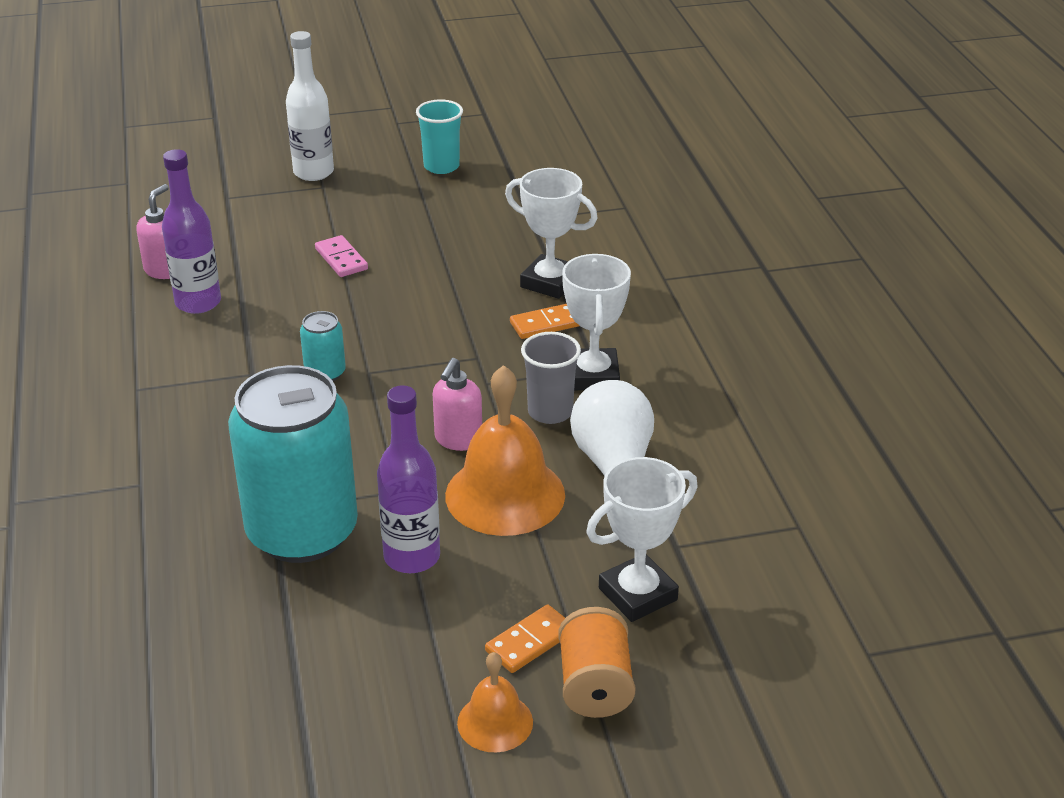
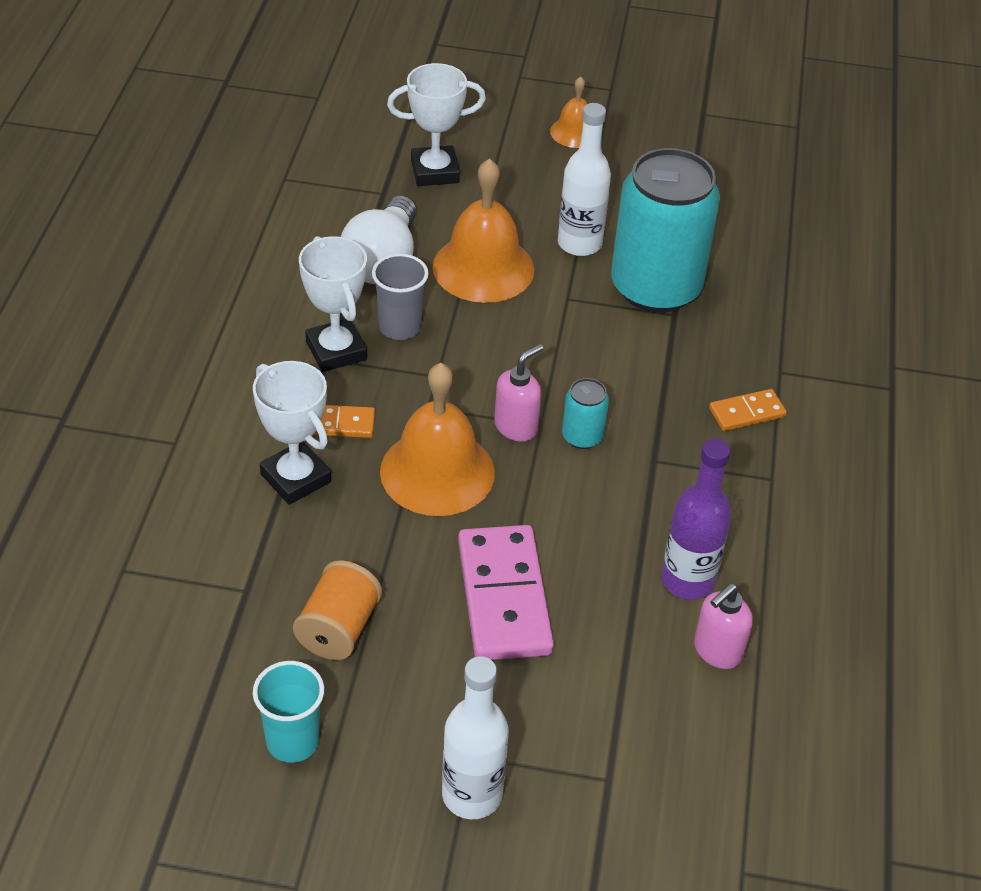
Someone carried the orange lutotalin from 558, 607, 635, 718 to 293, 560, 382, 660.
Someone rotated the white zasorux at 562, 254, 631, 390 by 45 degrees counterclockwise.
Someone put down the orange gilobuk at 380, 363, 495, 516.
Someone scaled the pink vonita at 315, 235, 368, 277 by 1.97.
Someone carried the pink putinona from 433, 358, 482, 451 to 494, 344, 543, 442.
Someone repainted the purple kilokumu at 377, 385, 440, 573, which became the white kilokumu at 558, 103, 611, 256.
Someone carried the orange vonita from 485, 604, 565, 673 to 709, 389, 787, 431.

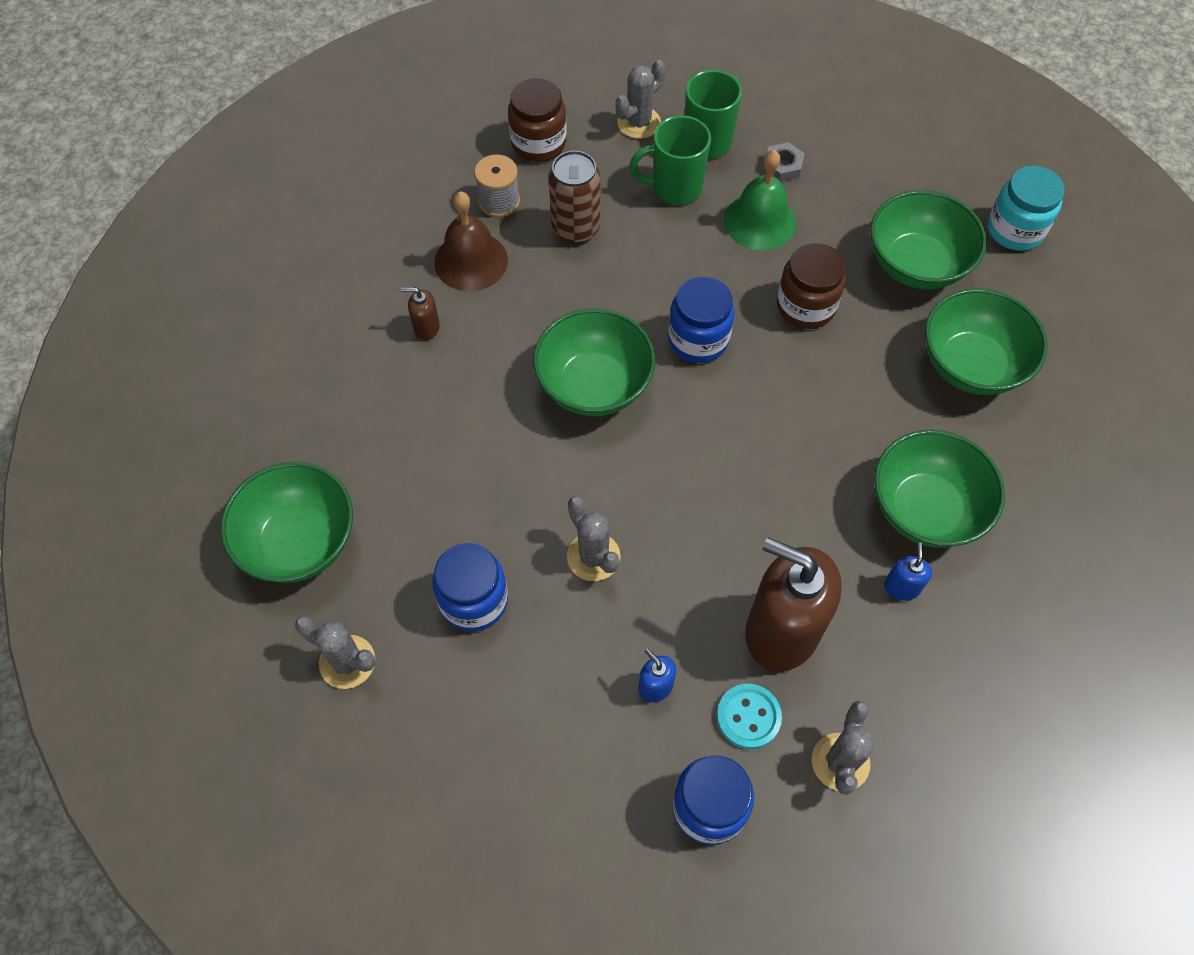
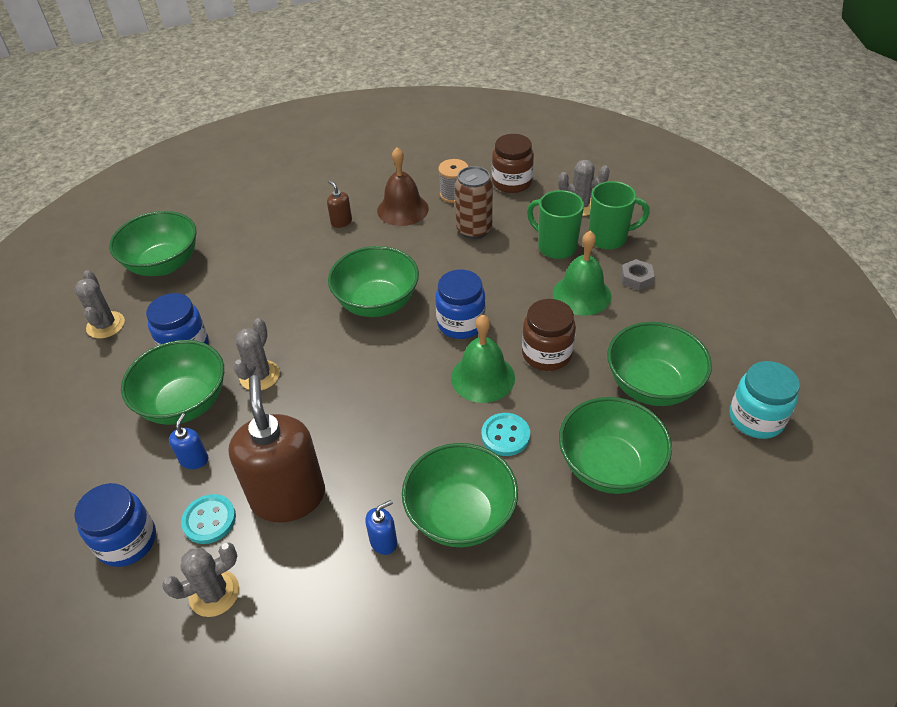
Someone put down the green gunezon at 121, 340, 224, 425.
Someone put down the green gilobuk at 451, 315, 515, 403.
Someone put down the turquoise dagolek at 481, 413, 530, 456.

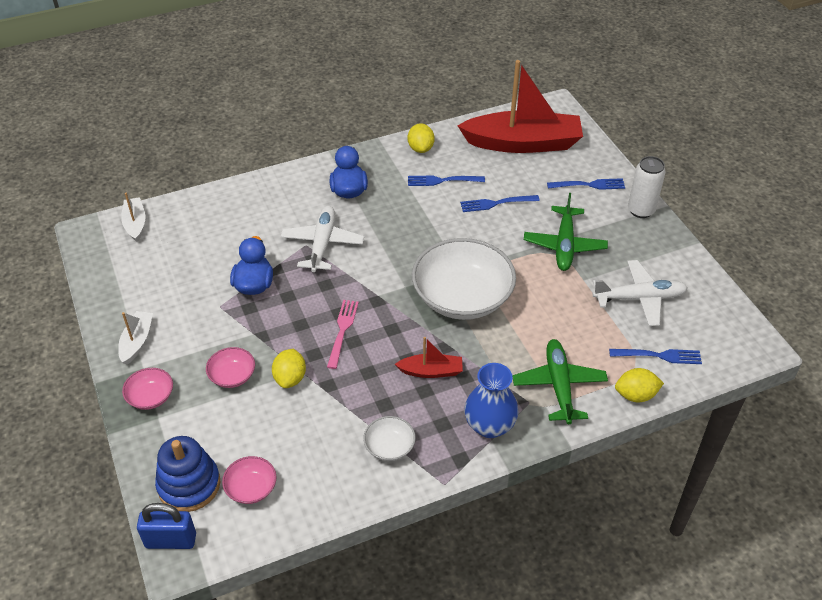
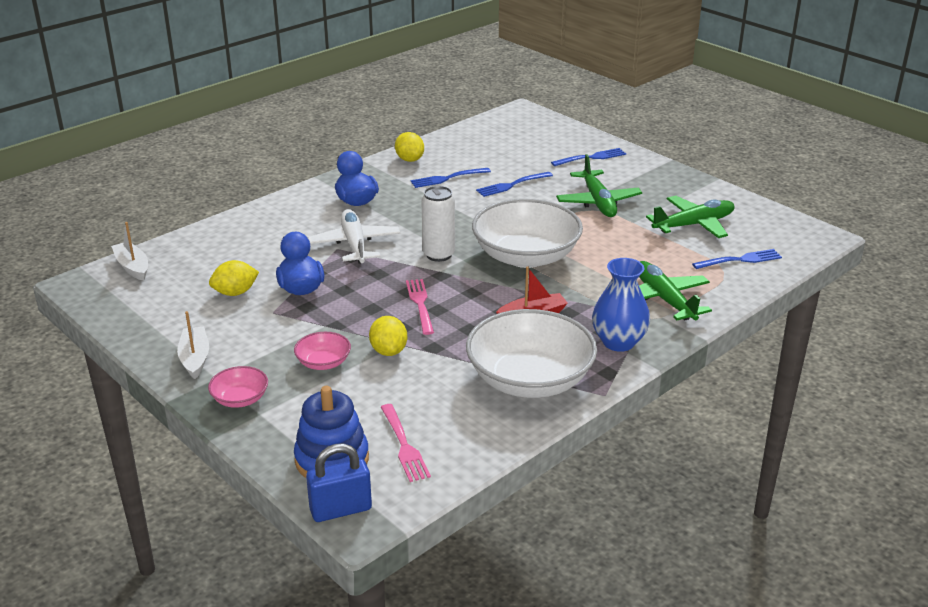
Someone carried the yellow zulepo from 615, 368, 664, 402 to 209, 260, 259, 296.
Someone swapped the pink gunezon at 222, 456, 277, 504 for the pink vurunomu at 381, 404, 431, 482.
Someone carried the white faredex from 628, 156, 666, 218 to 421, 186, 455, 262.
Someone scaled the white gunezon at 363, 416, 416, 461 by 2.24.
Someone repainted the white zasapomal at 592, 260, 688, 326, which became the green zasapomal at 646, 196, 735, 238.
Someone took away the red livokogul at 458, 60, 583, 153.

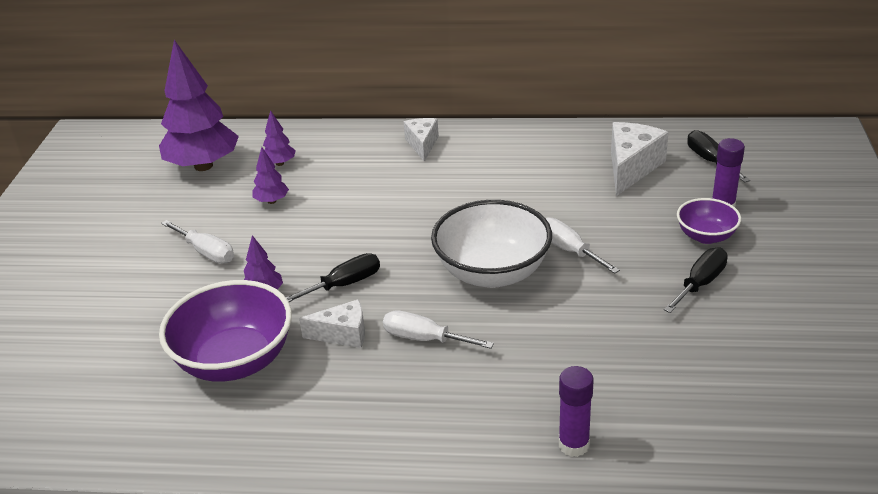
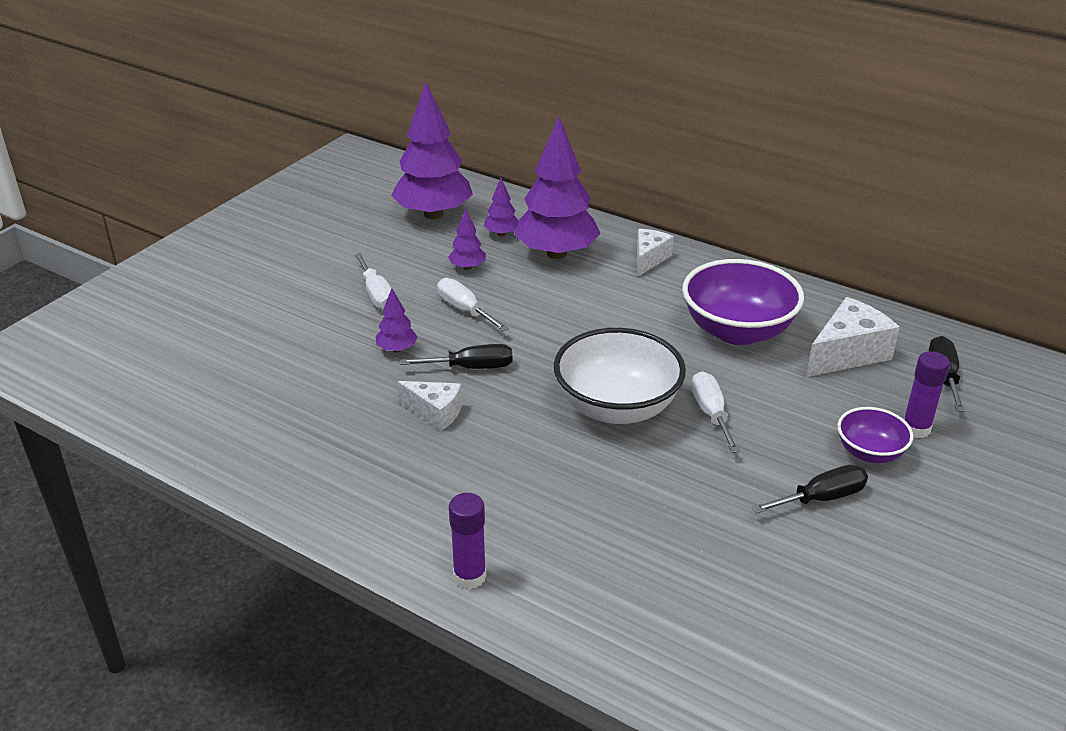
Someone carried the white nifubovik from 383, 311, 494, 349 to 437, 278, 509, 331.
Someone carried the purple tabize from 559, 366, 594, 457 to 449, 493, 486, 589.
Someone put down the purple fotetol at 514, 116, 601, 259.
Someone carried the purple gunezon from 159, 280, 292, 382 to 682, 259, 804, 345.

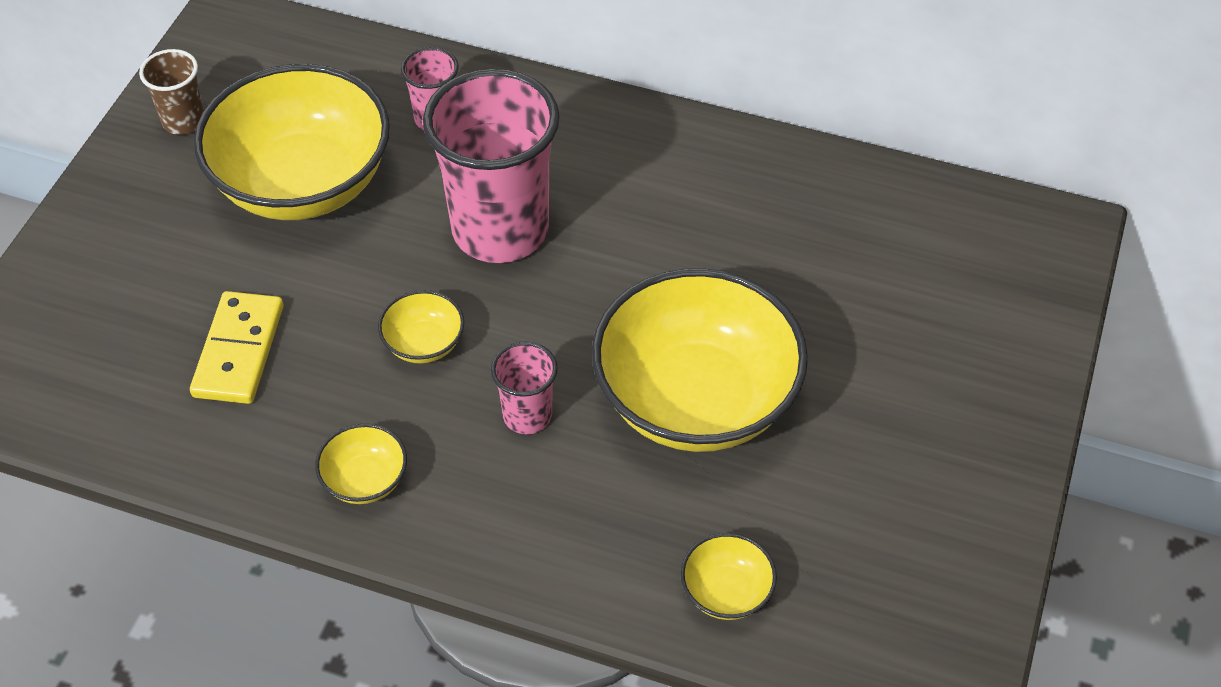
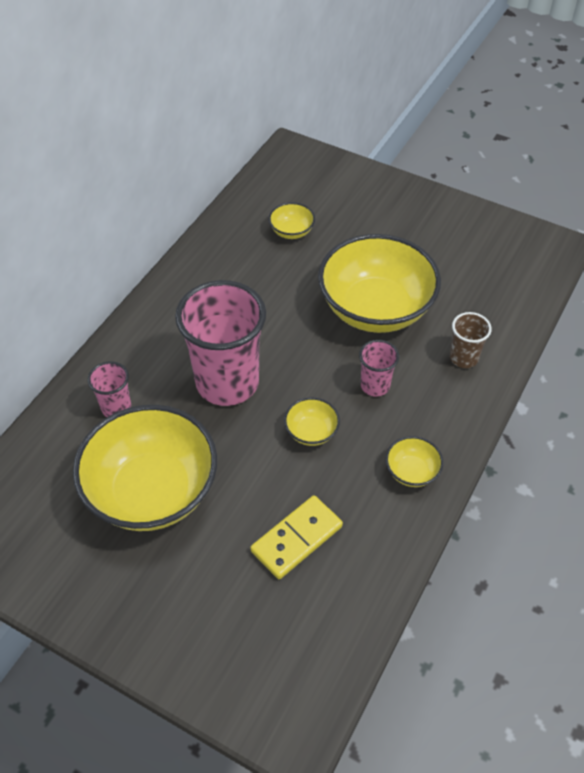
Someone rotated the yellow vonita at 190, 291, 283, 404 by 60 degrees counterclockwise.
Someone carried the yellow gunezon from 681, 533, 777, 620 to 269, 202, 315, 239.
Someone carried the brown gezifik from 139, 49, 204, 135 to 450, 312, 492, 368.

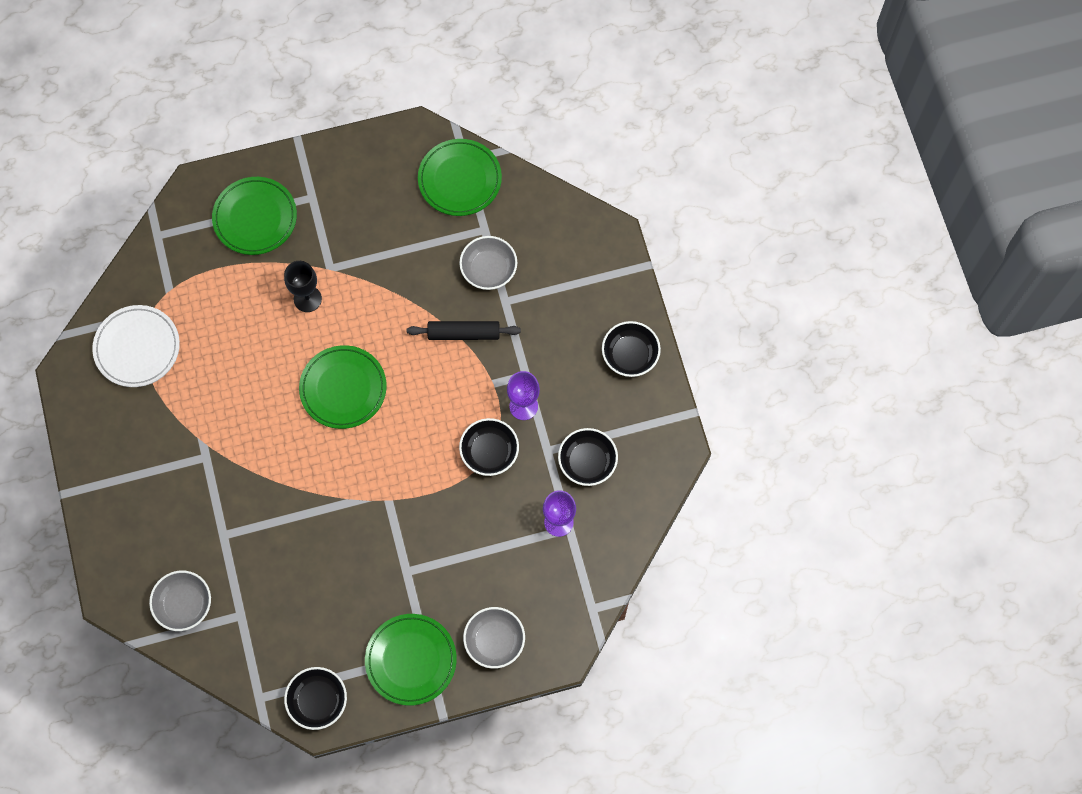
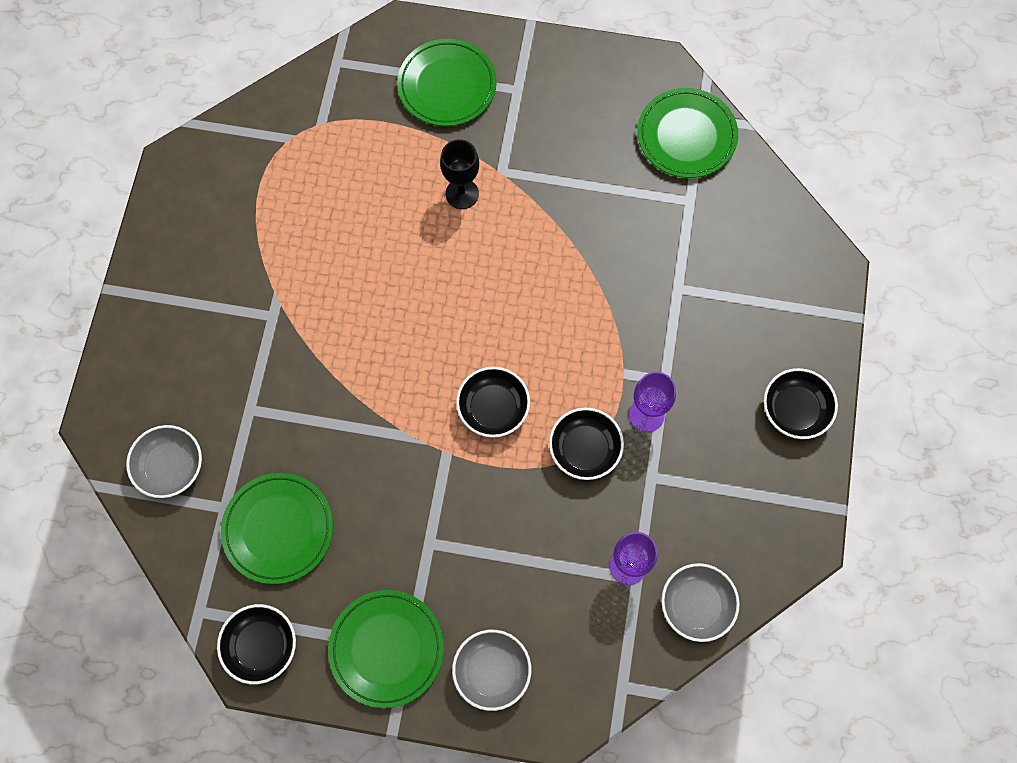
Someone carried the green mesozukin from 299, 345, 387, 429 to 221, 473, 333, 584.
Someone carried the black gunezon from 558, 428, 618, 486 to 456, 367, 530, 438.
Someone carried the grey gunezon from 459, 236, 517, 290 to 661, 563, 740, 642.
Someone took away the white mesozukin at 92, 305, 180, 387.
Someone took away the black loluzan at 406, 321, 521, 340.

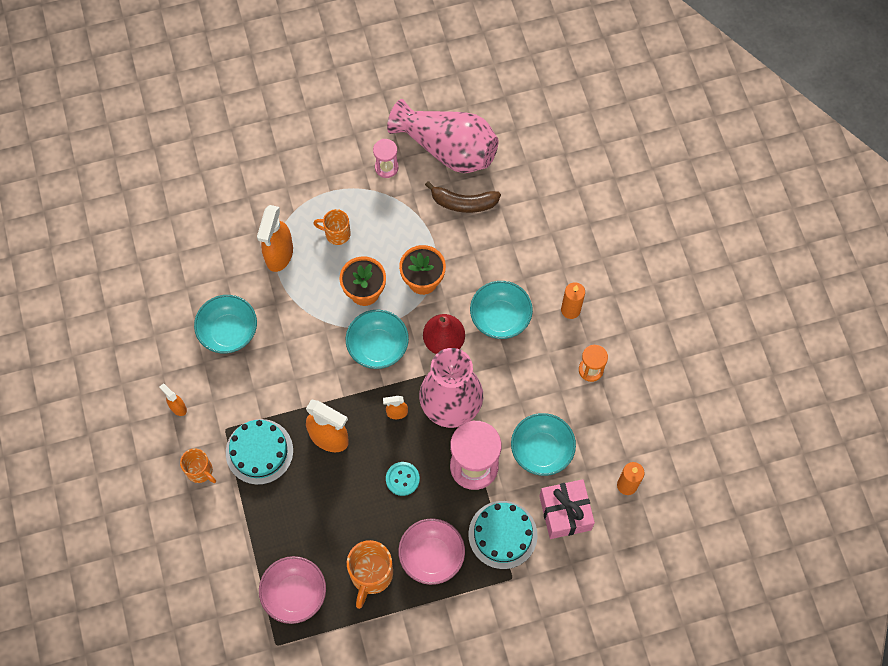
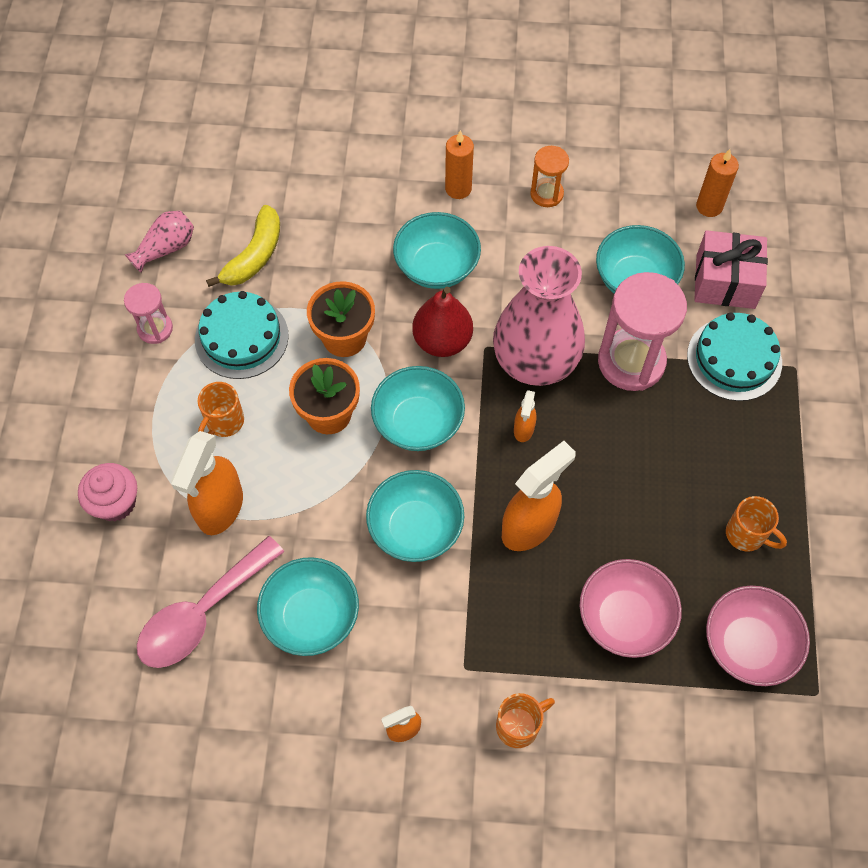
Someone put down the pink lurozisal at 78, 463, 137, 522.
Someone scaled the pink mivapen at 387, 99, 498, 173 by 0.45.
Someone put down the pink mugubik at 137, 536, 284, 668.
Someone rotated the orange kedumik at 257, 205, 293, 272 by 75 degrees clockwise.
Someone carried the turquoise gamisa from 226, 419, 293, 485 to 195, 291, 289, 379.
Someone repainted the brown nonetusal at 425, 181, 501, 213, which became the yellow nonetusal at 206, 205, 280, 287.
Someone put down the turquoise gunezon at 366, 470, 464, 562.
Someone carried the pink gunezon from 398, 518, 465, 585 to 580, 559, 682, 658.
Someone scaled the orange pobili at 347, 540, 393, 609 by 0.64.
Someone took away the turquoise dagolek at 386, 462, 420, 496.

